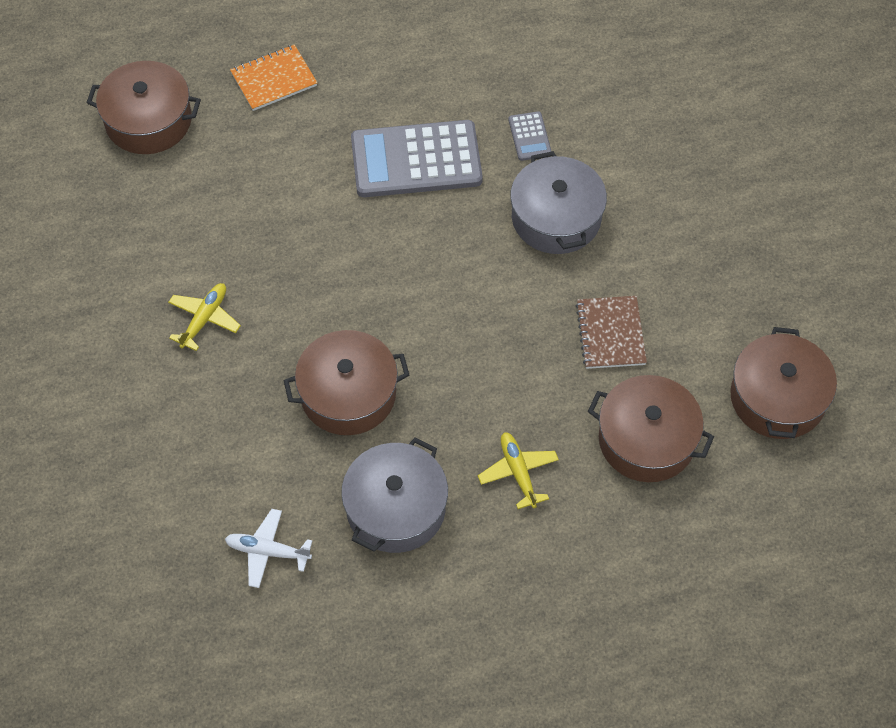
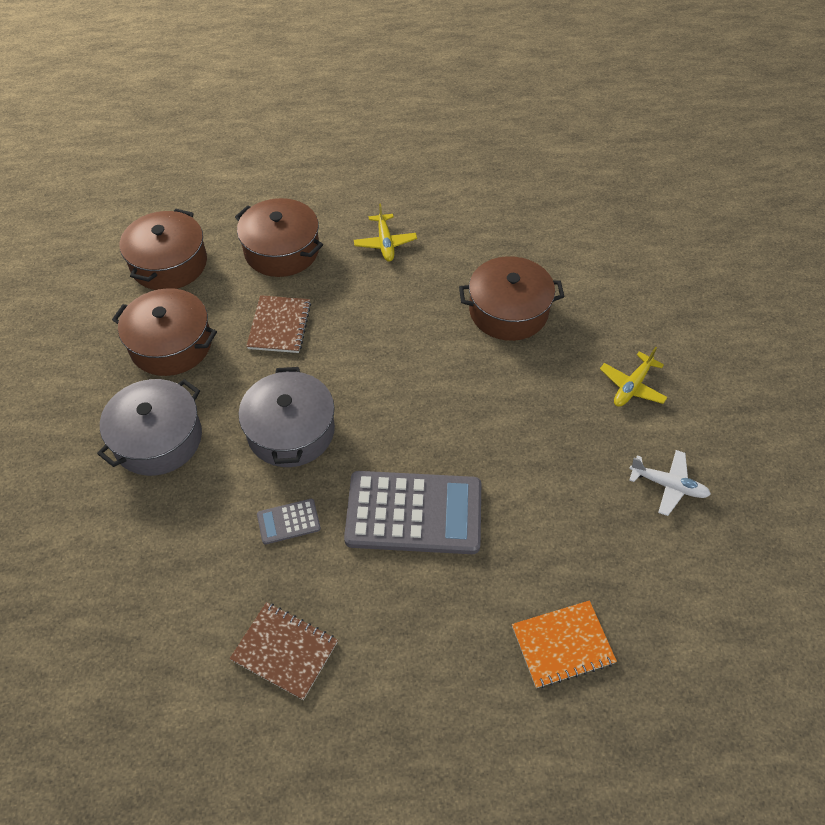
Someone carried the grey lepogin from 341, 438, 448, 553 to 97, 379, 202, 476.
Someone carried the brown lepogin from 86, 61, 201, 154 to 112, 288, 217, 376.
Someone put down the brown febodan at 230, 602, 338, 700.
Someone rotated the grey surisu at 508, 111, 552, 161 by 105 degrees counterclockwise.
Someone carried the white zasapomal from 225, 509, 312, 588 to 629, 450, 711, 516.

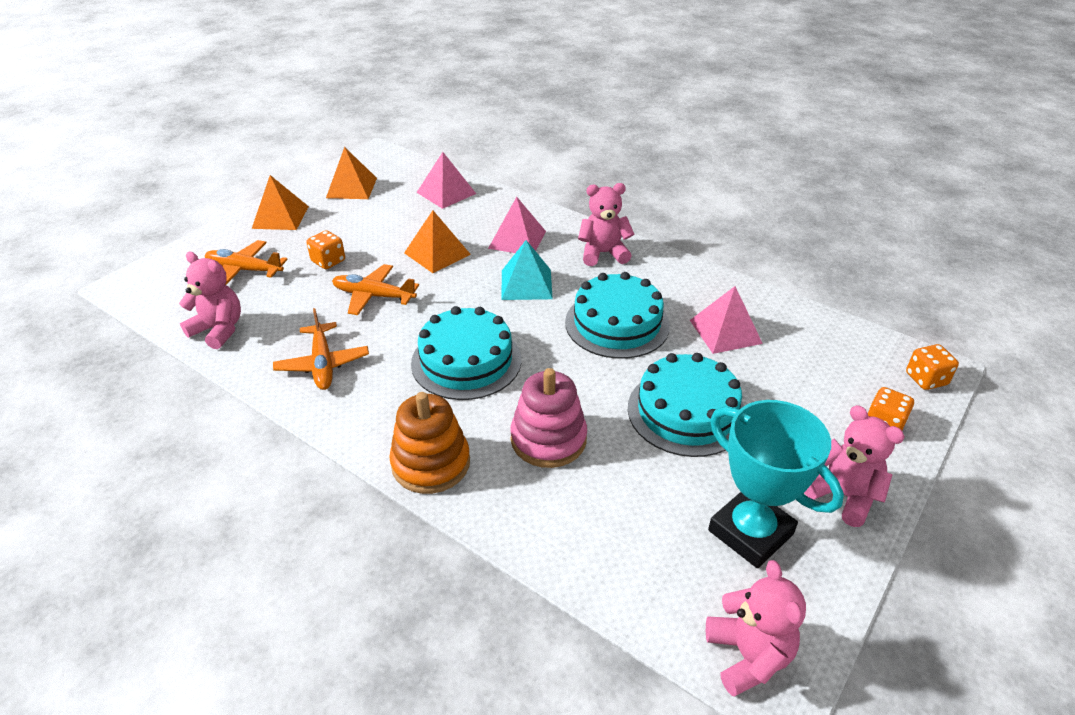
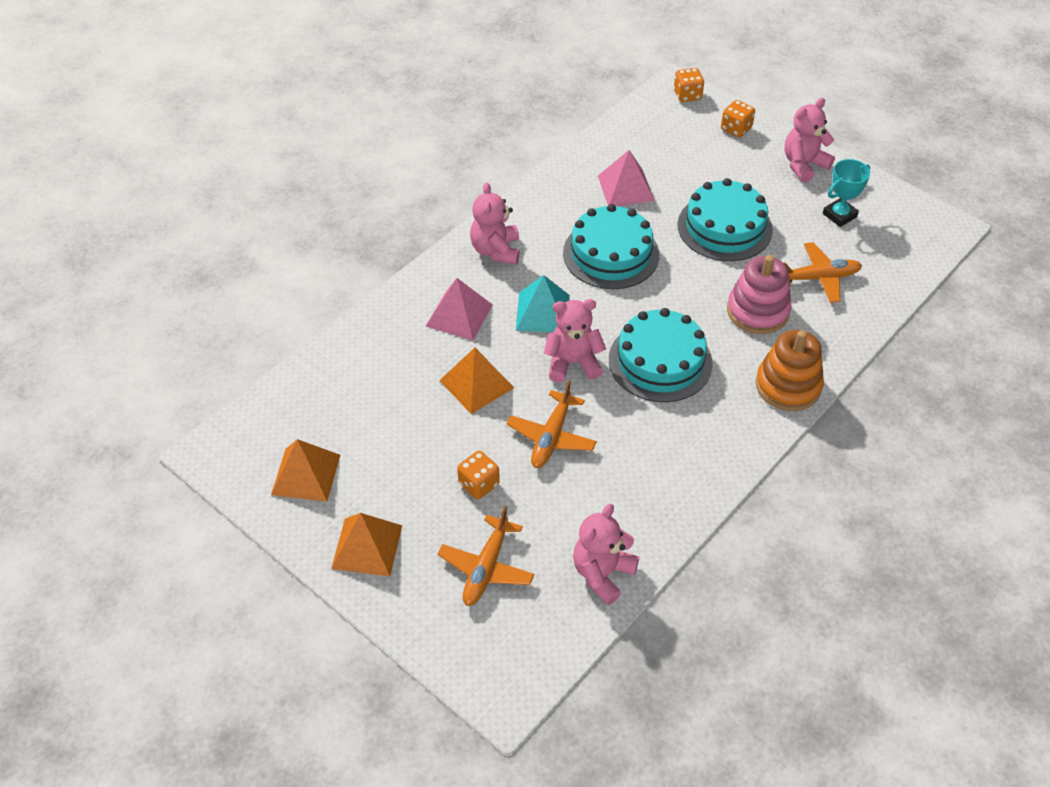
Someone carried the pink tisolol from 706, 560, 806, 697 to 544, 299, 606, 382.
Someone carried the orange zasapomal from 273, 308, 369, 390 to 784, 242, 862, 303.
Someone scaled the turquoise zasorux at 708, 400, 844, 568 by 0.59.
Someone took away the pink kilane at 416, 152, 476, 209.

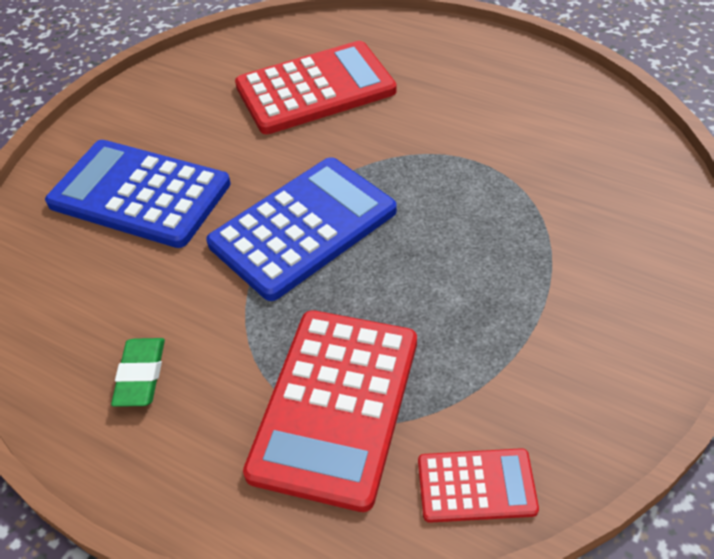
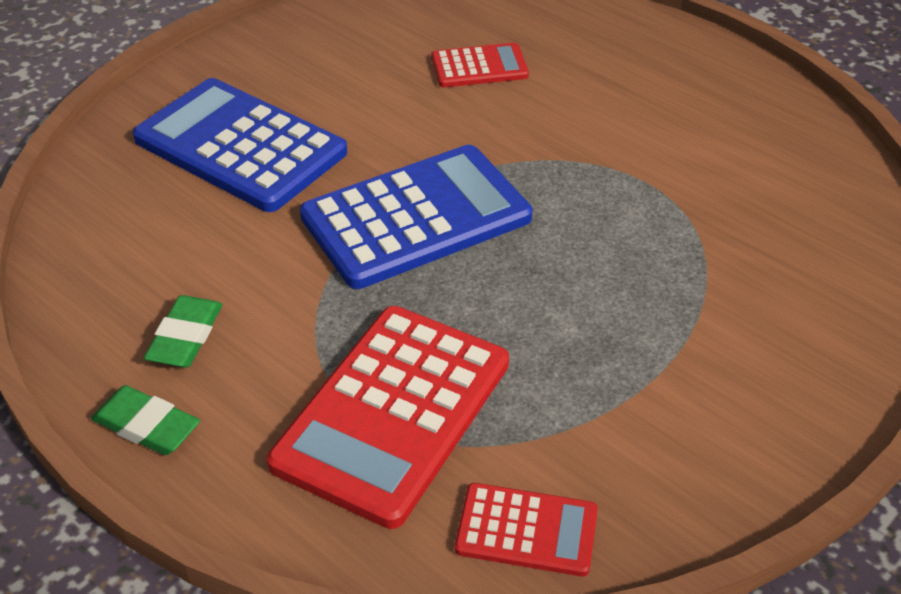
Someone put down the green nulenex at 91, 385, 200, 455.
Someone scaled the red surisu at 235, 41, 397, 134 by 0.51.

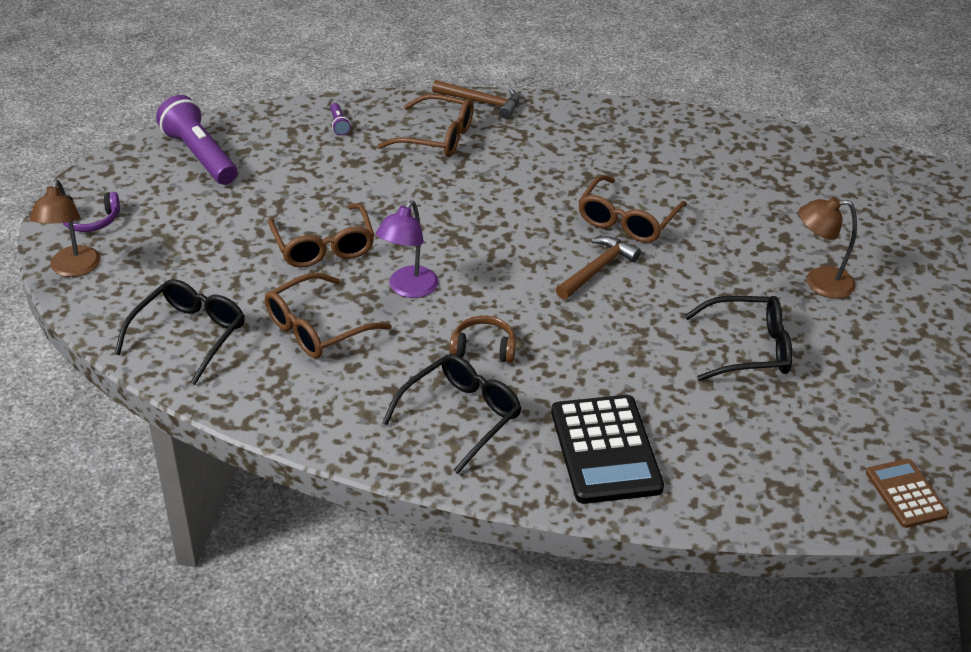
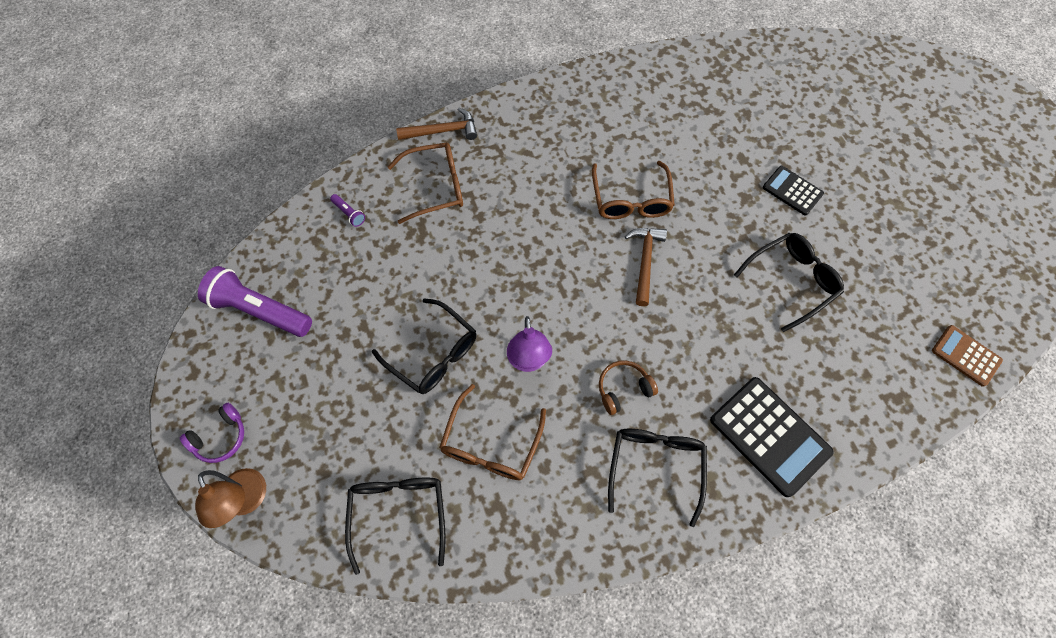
Someone repainted the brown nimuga at 268, 203, 374, 268, which became the black nimuga at 372, 298, 477, 394.
Someone swapped the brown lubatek at 799, 197, 857, 298 for the black surisu at 763, 166, 824, 215.

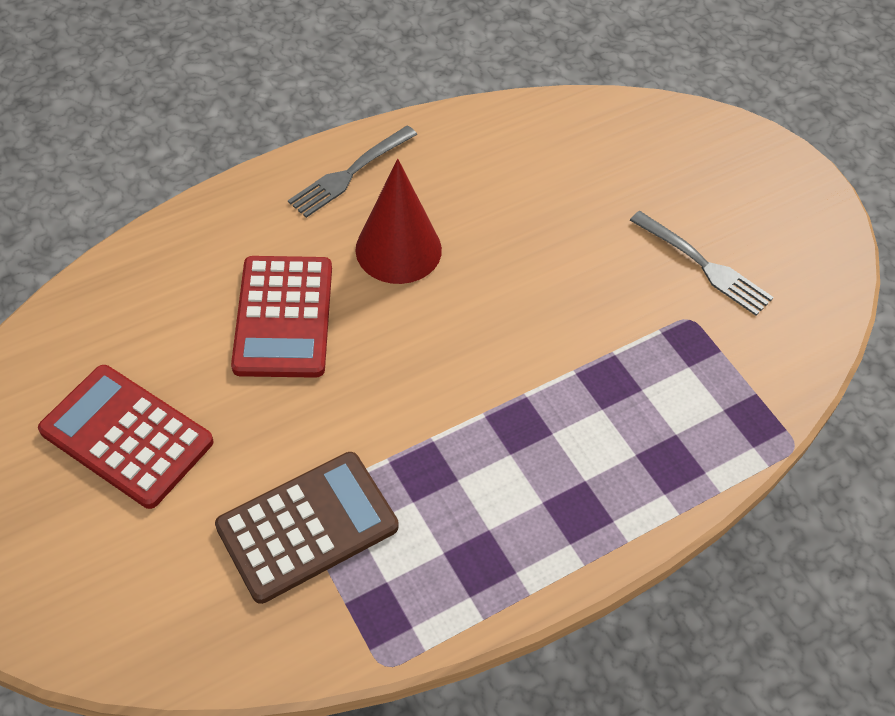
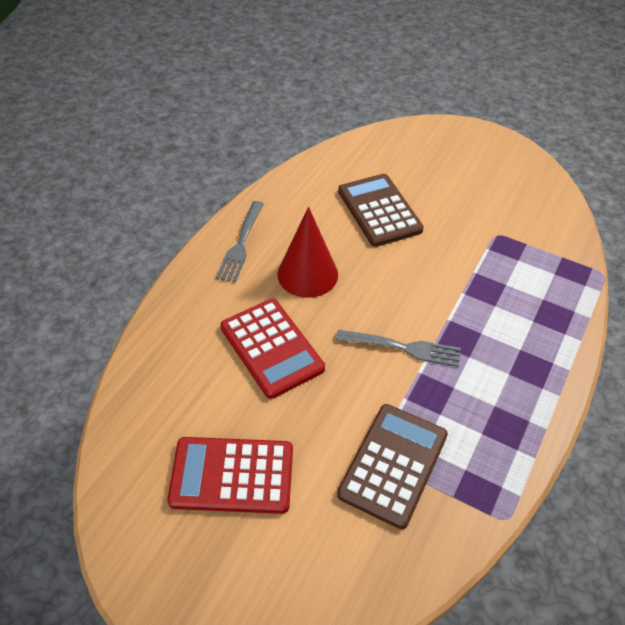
Someone carried the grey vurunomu from 630, 211, 773, 316 to 336, 330, 461, 367.
Someone put down the brown surisu at 338, 174, 424, 247.

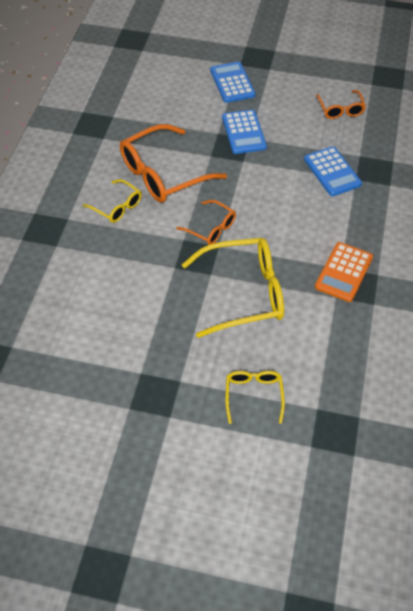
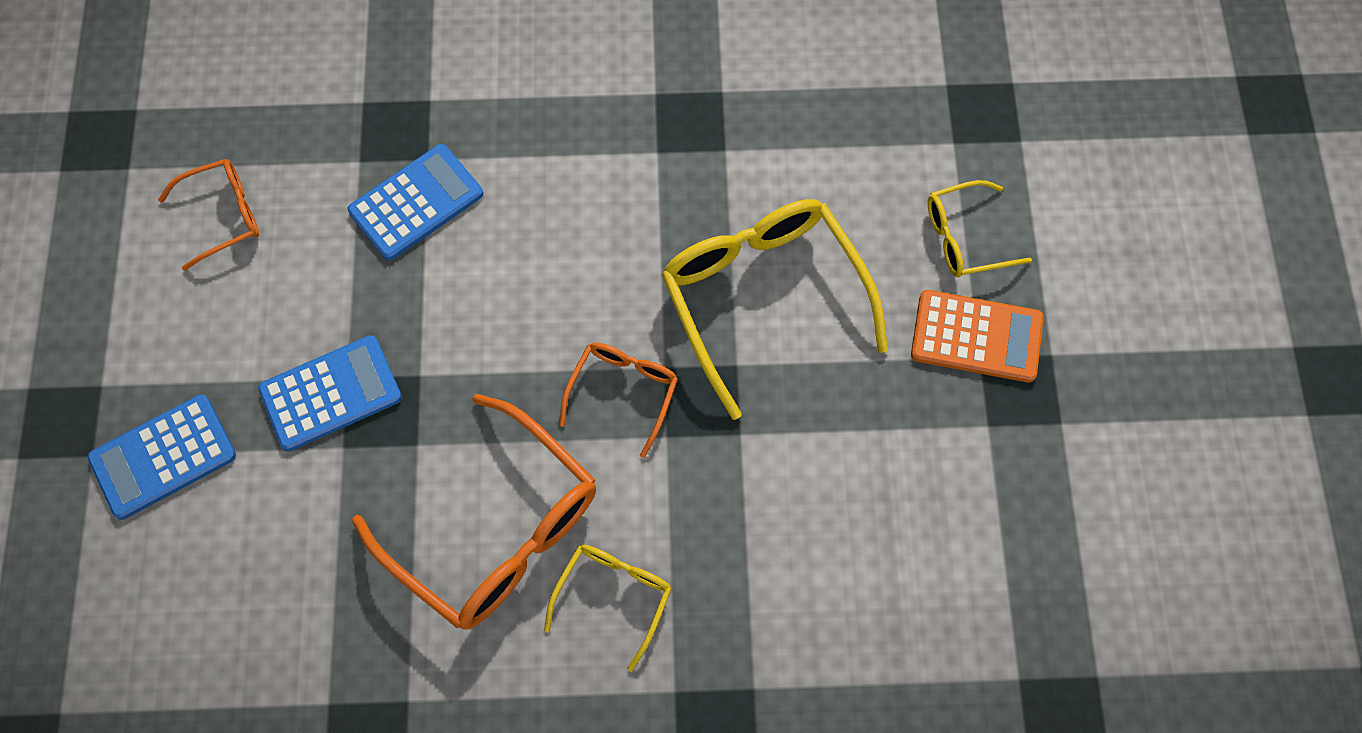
Someone carried the orange surisu from 315, 242, 373, 302 to 911, 290, 1044, 383.

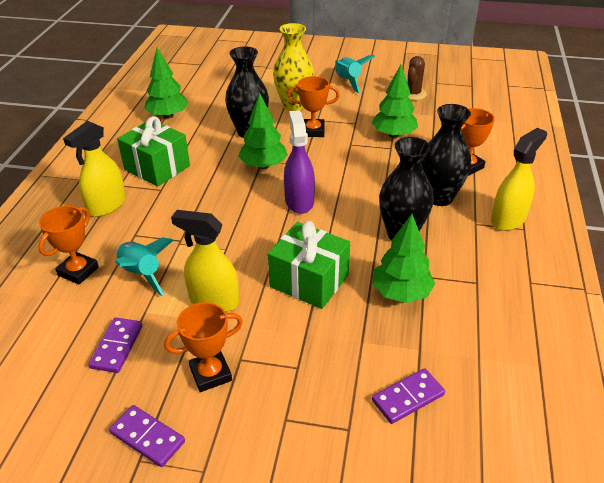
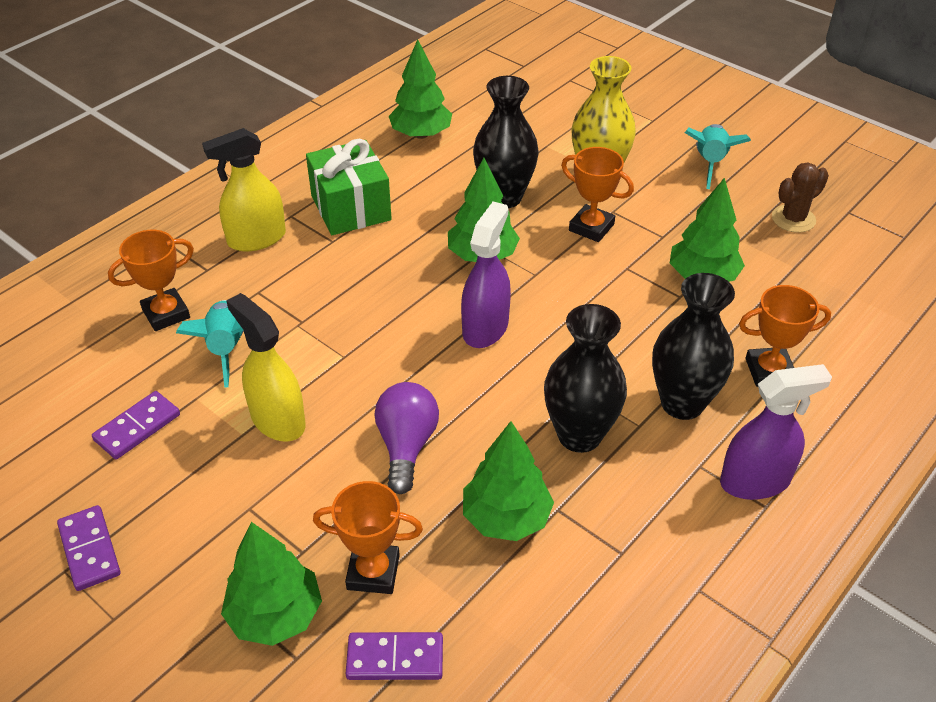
Someone put down the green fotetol at 221, 522, 322, 646.
Someone carried the orange zasorux from 164, 302, 243, 392 to 313, 481, 423, 594.
Someone swapped the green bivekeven at 268, 221, 350, 309 for the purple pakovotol at 375, 382, 439, 494.
Someone repainted the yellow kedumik at 491, 128, 547, 231, which became the purple kedumik at 720, 364, 832, 500.

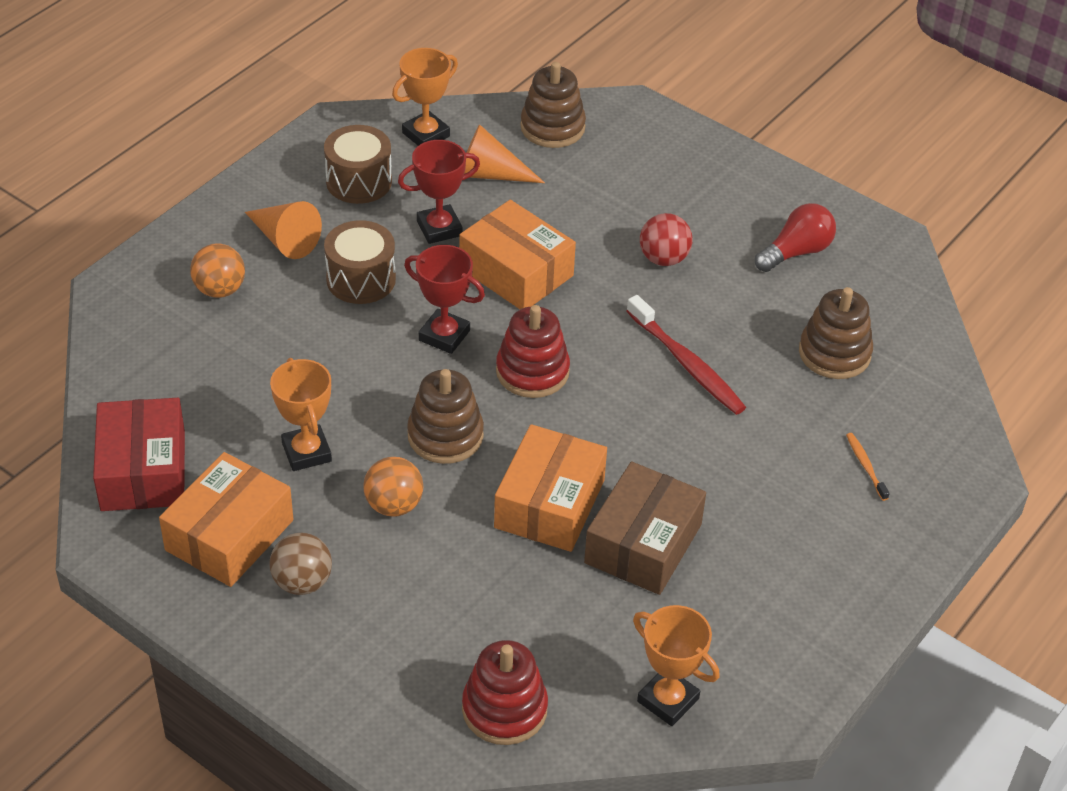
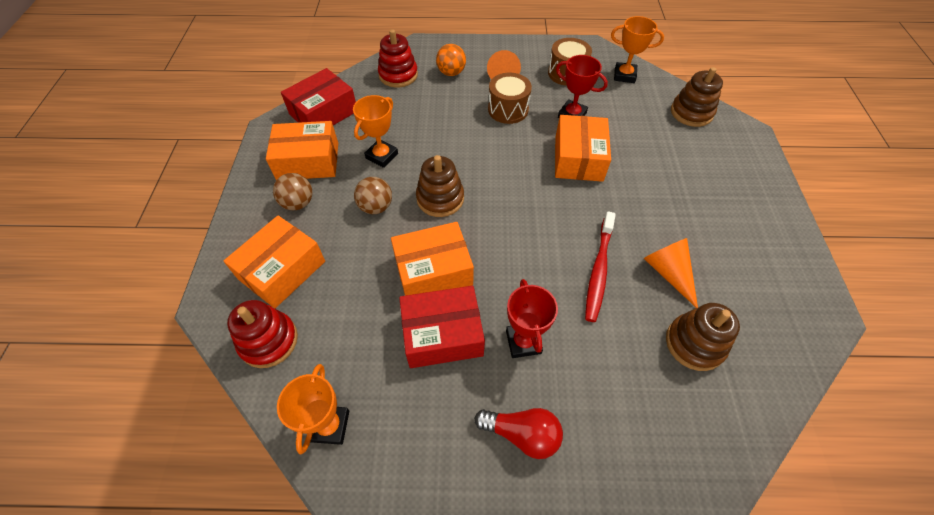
Someone put down the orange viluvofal at 223, 215, 325, 308.
Someone repainted the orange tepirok at 363, 457, 424, 517, which became the brown tepirok at 354, 177, 392, 214.
Someone carried the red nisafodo from 496, 305, 570, 398 to 378, 29, 418, 87.
Someone repainted the brown viluvofal at 584, 462, 706, 595, which became the red viluvofal at 399, 286, 485, 368.
Someone carried the red pakovotol from 755, 203, 836, 272 to 474, 408, 563, 459.
Someone carried the red zasorux from 404, 245, 485, 354 to 506, 279, 558, 358.
Someone carried the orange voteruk from 464, 124, 545, 183 to 644, 238, 698, 308.
Someone took away the red tepirok at 640, 213, 693, 266.
Someone took away the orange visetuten at 846, 433, 890, 501.

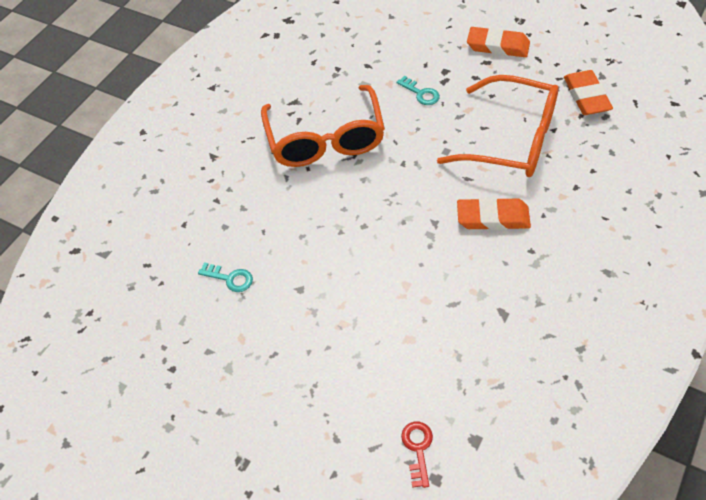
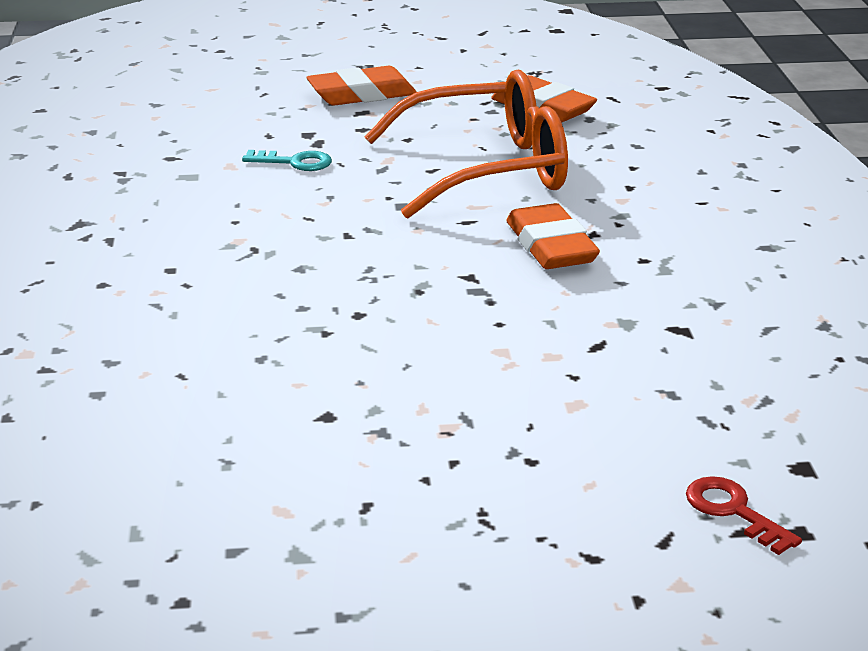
Someone rotated the orange nulenex at 457, 197, 531, 230 by 75 degrees counterclockwise.
Someone took away the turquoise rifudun at 198, 262, 253, 292.
Someone took away the orange nimuga at 261, 85, 385, 167.

